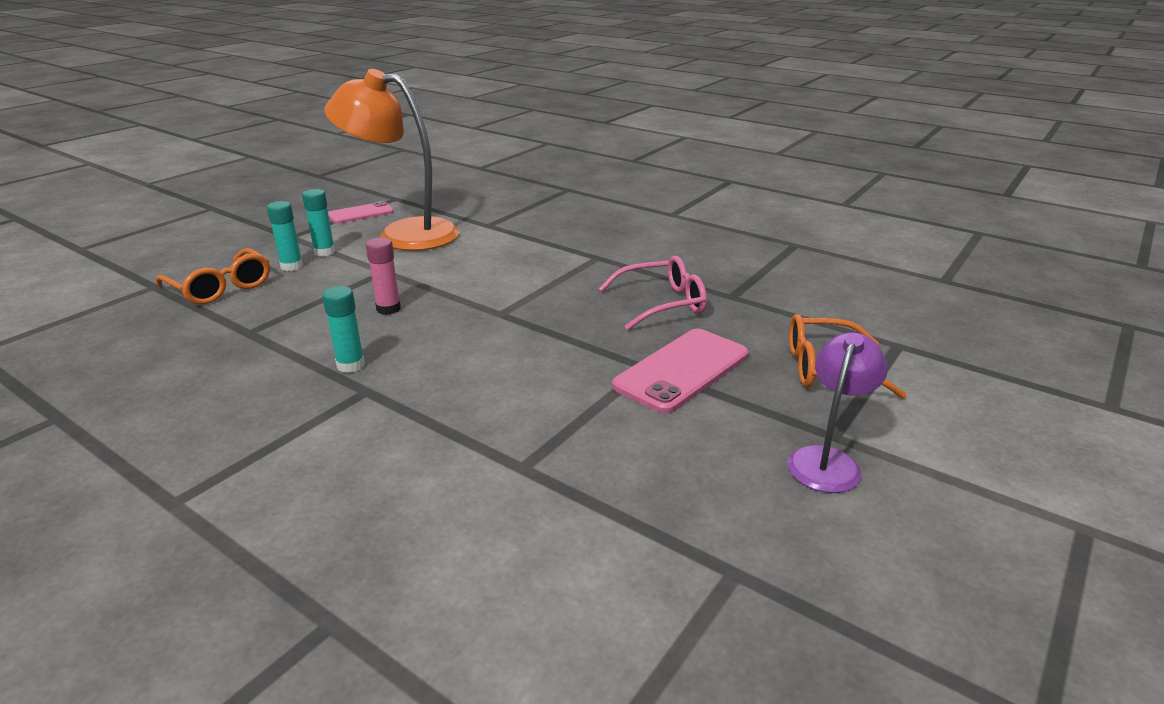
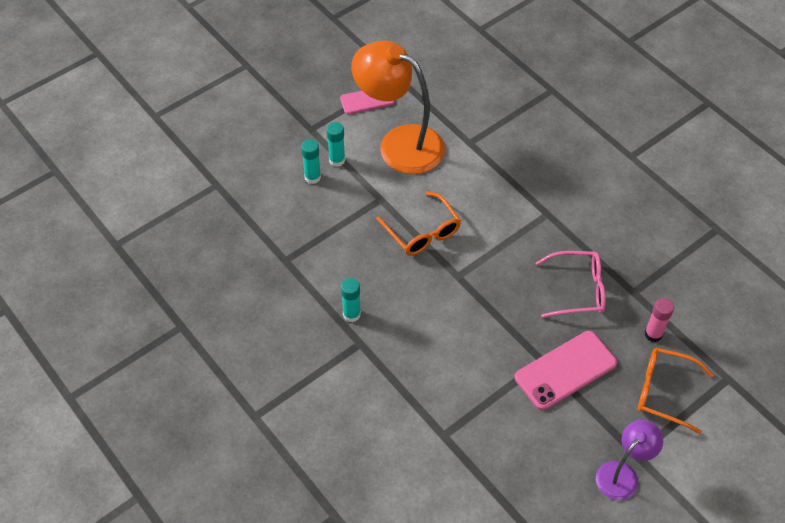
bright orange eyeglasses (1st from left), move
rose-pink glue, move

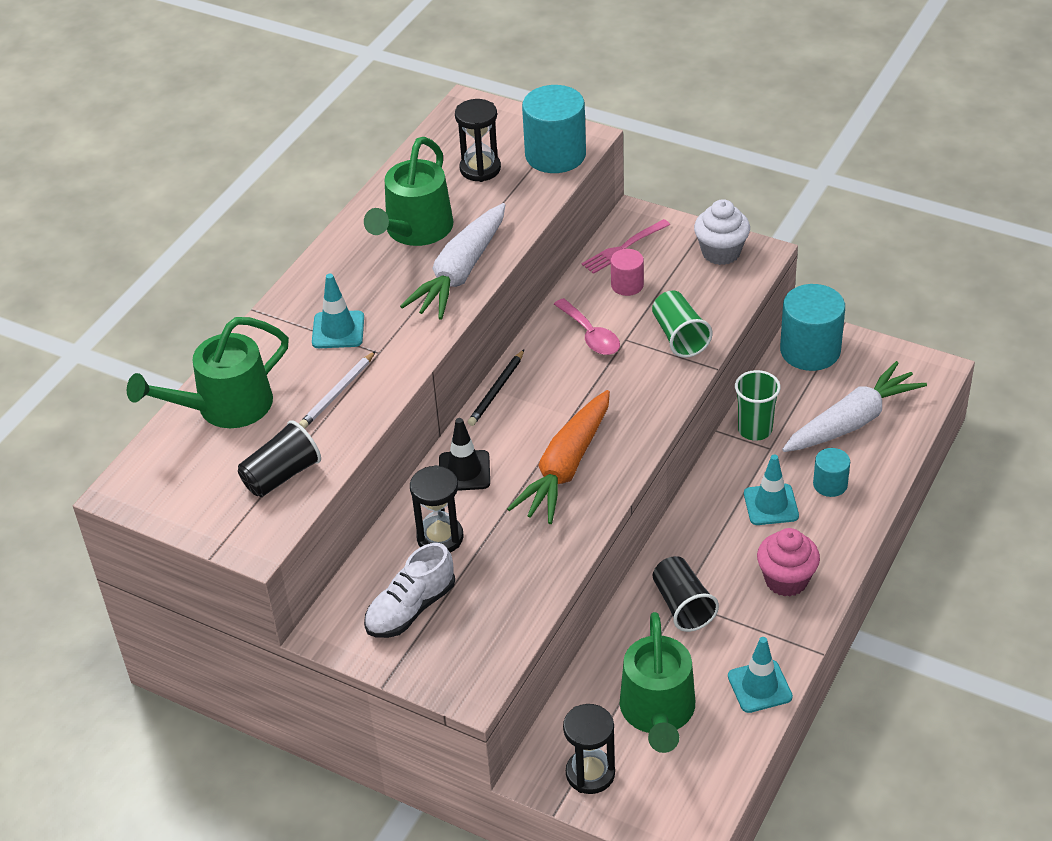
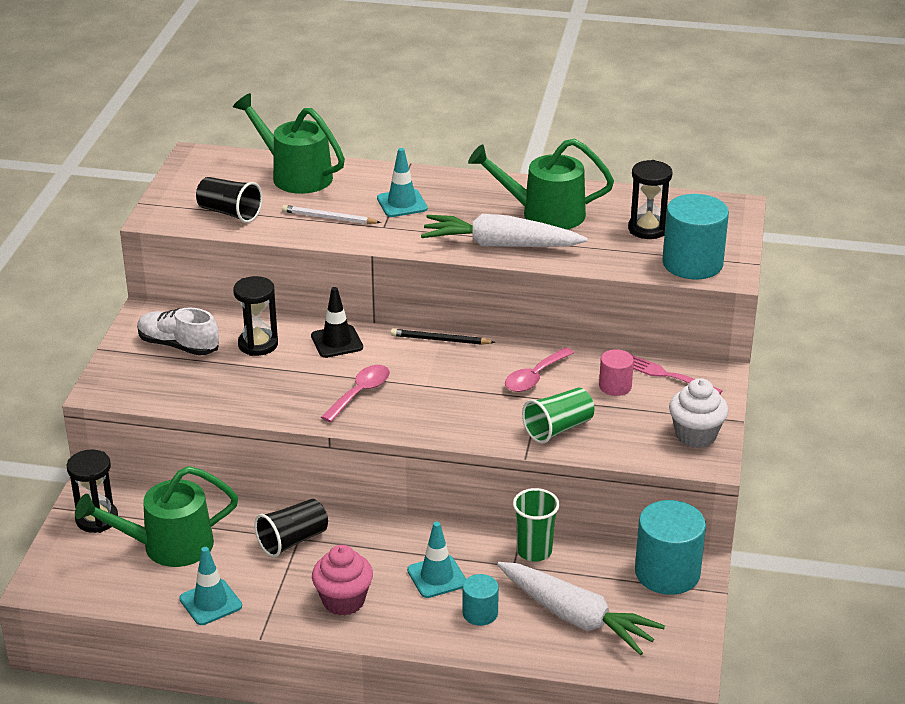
bright orange toy carrot -> rose-pink tablespoon (1st from left)

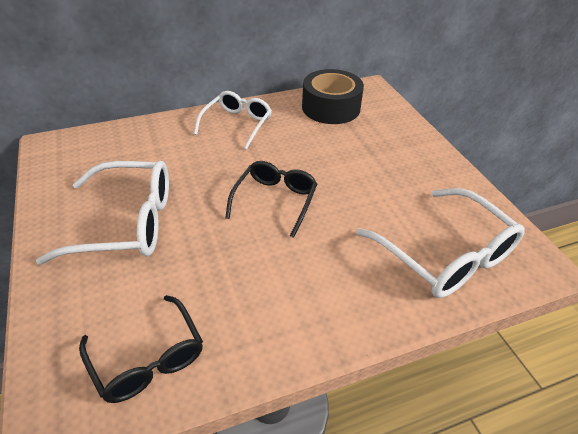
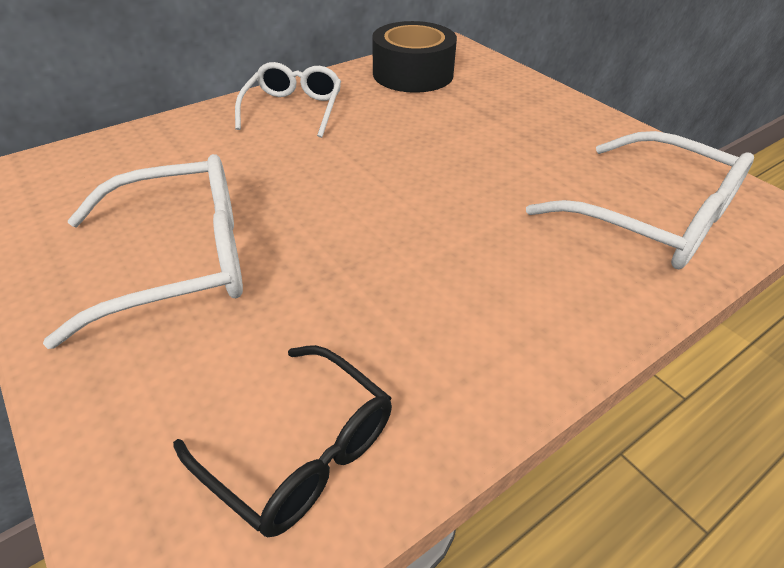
ebony eyeglasses (2nd from left) -> none

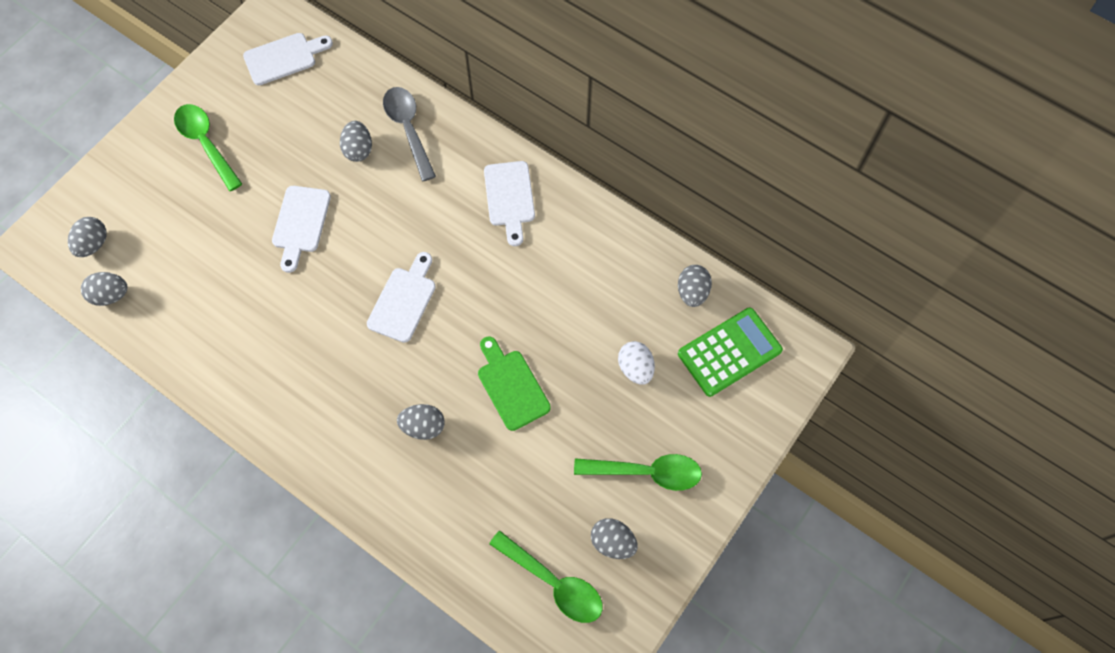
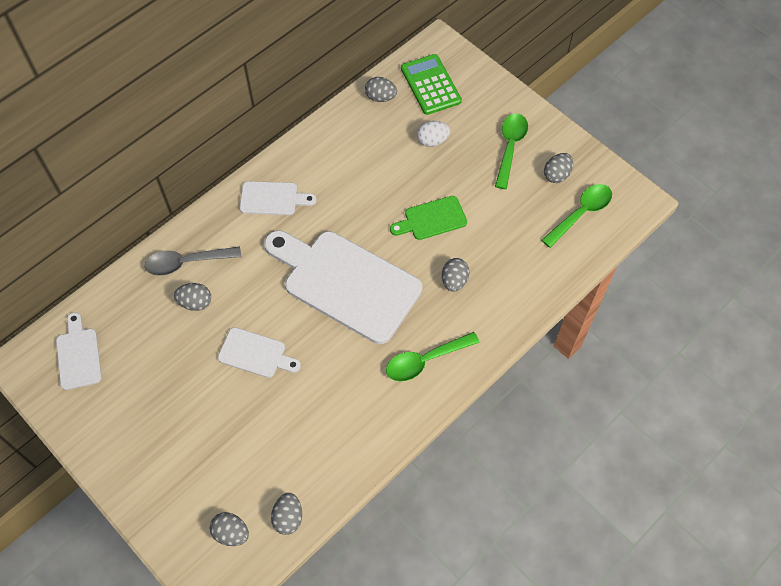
leaf-green tablespoon (1st from left), move
snow-white bread board (3rd from left in the first image) -> snow-white bread board (4th from left), x2.10

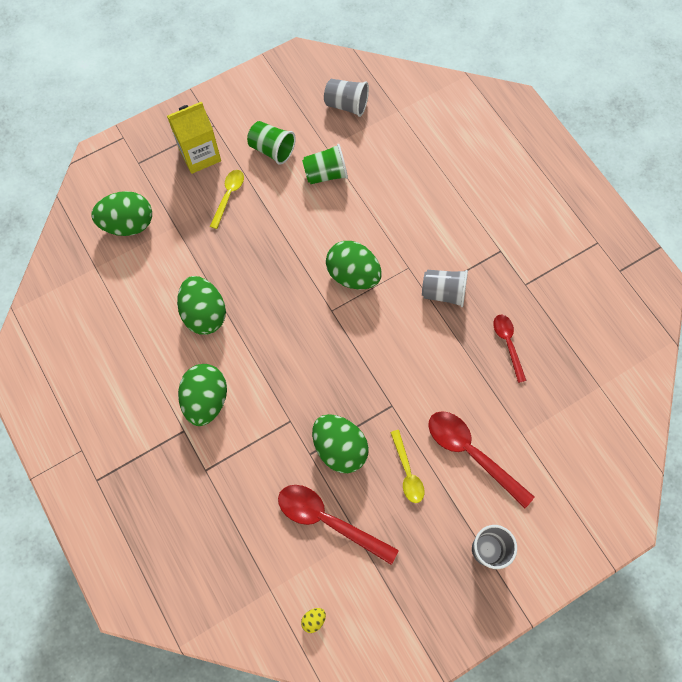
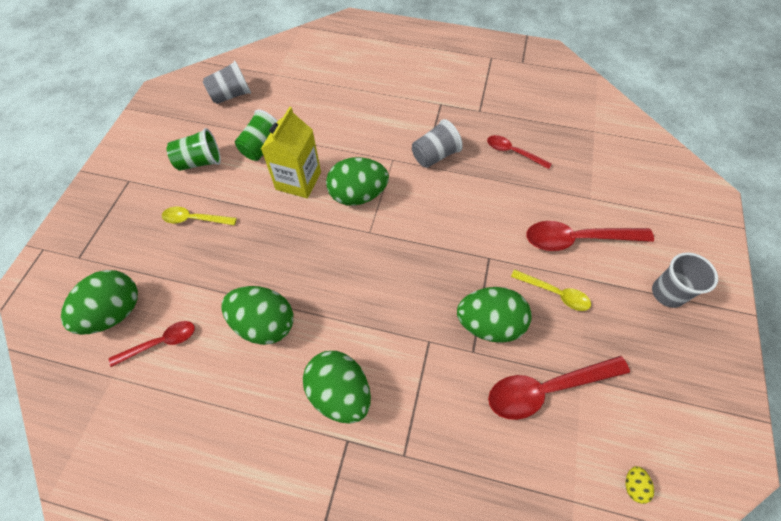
none -> red tablespoon (1st from left)
bright yellow juice carton, move
bright yellow tablespoon (1st from left), 60 degrees counterclockwise

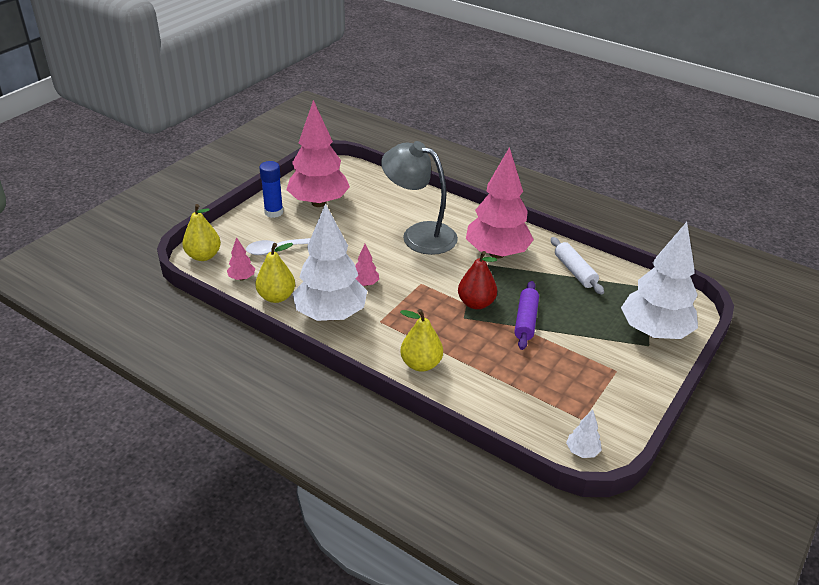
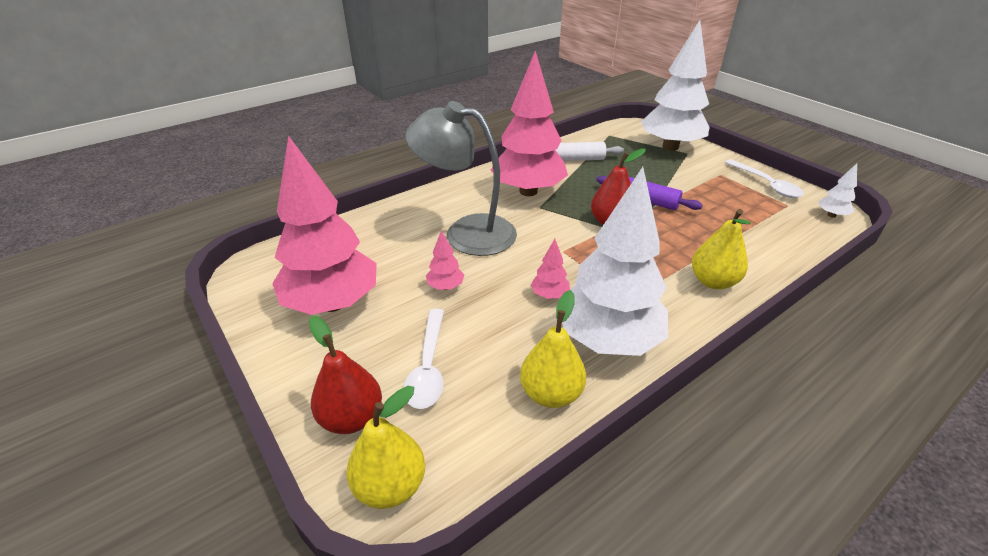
cobalt glue -> none
none -> red pear (1st from left)
none -> snow-white tablespoon (2nd from left)
rose-pink toy tree (1st from left in the first image) -> rose-pink toy tree (2nd from left), move
gray lamp, 60 degrees clockwise

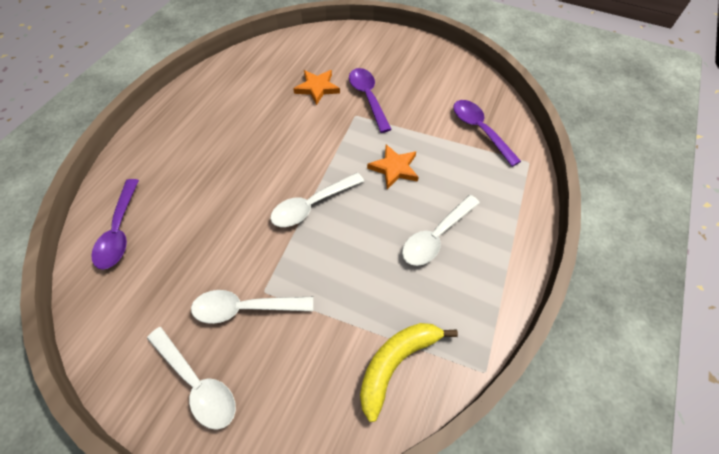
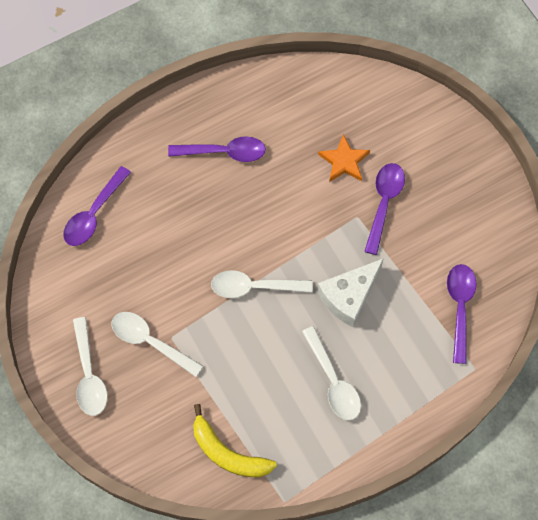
none -> purple tablespoon (2nd from left)
bright orange star shape (2nd from left) -> snow-white cheese
bright yellow banana fruit, 135 degrees counterclockwise
snow-white tablespoon (4th from left), 105 degrees counterclockwise

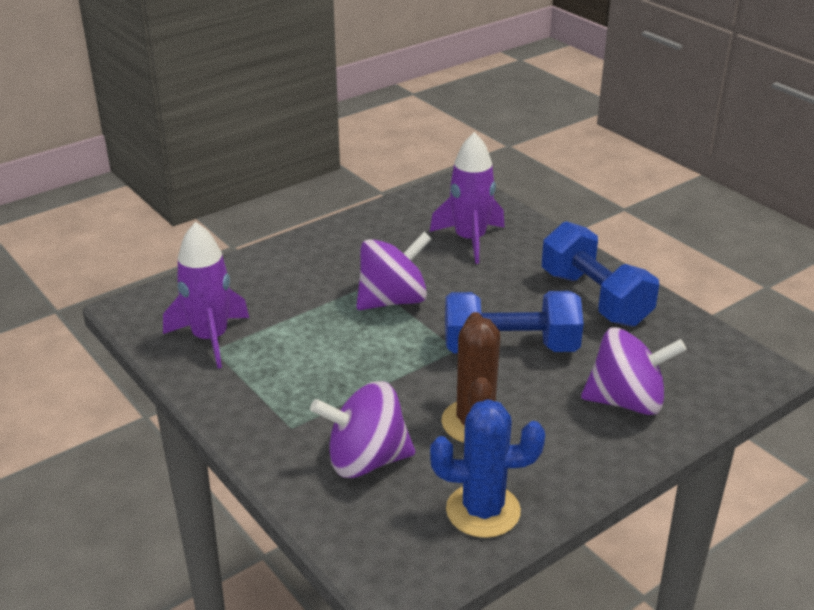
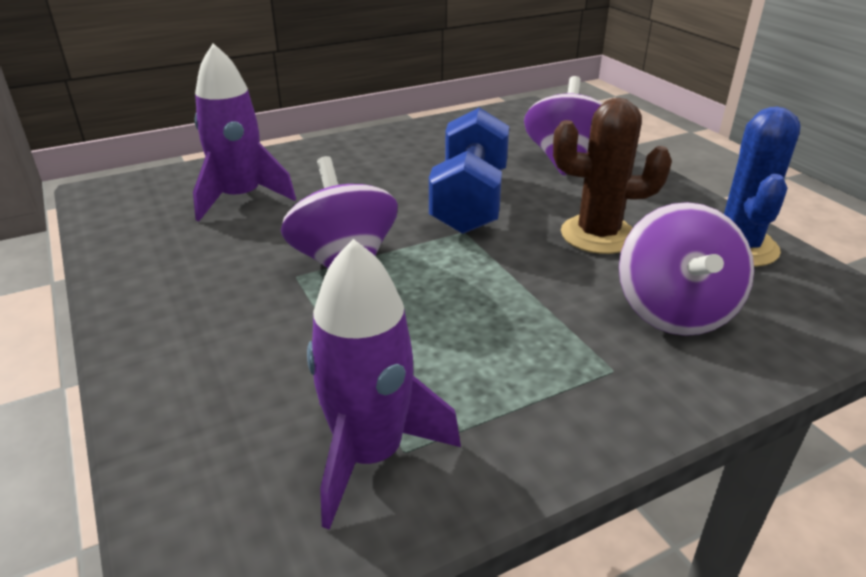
cobalt dumbbell (2nd from left) -> none

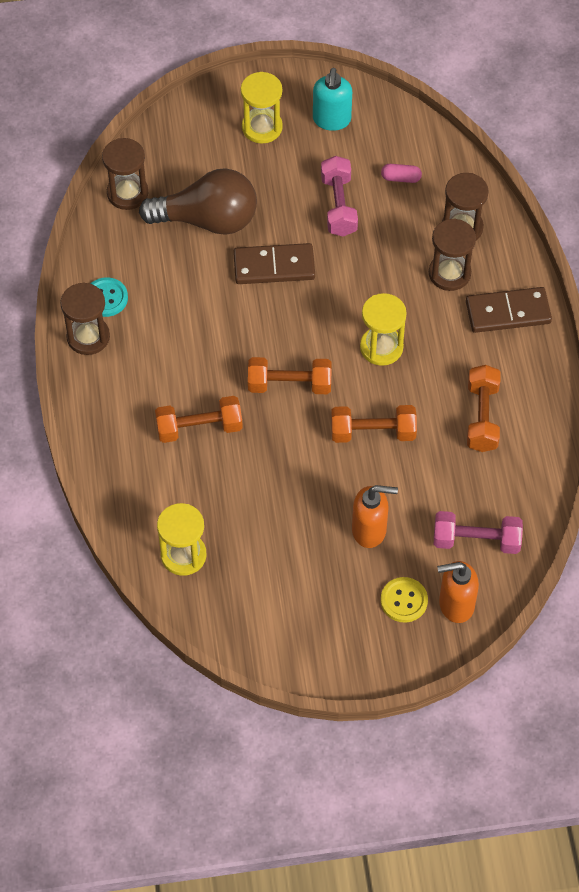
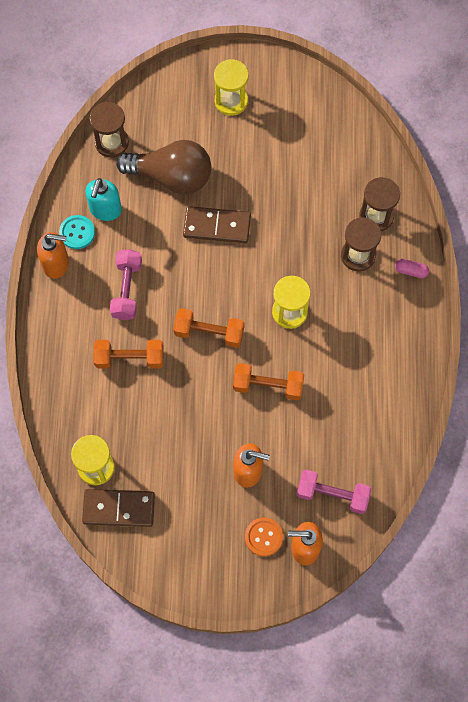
bright orange dumbbell (4th from left) -> none
turquoise pump bottle, move
rose-pink dumbbell (1st from left), move
rose-pink capsule, move
dark brown domino piece (2nd from left in the first image) -> dark brown domino piece (1st from left), move
dark brown sandglass (1st from left) -> bright orange pump bottle (1st from left)
bright yellow sewing button -> bright orange sewing button

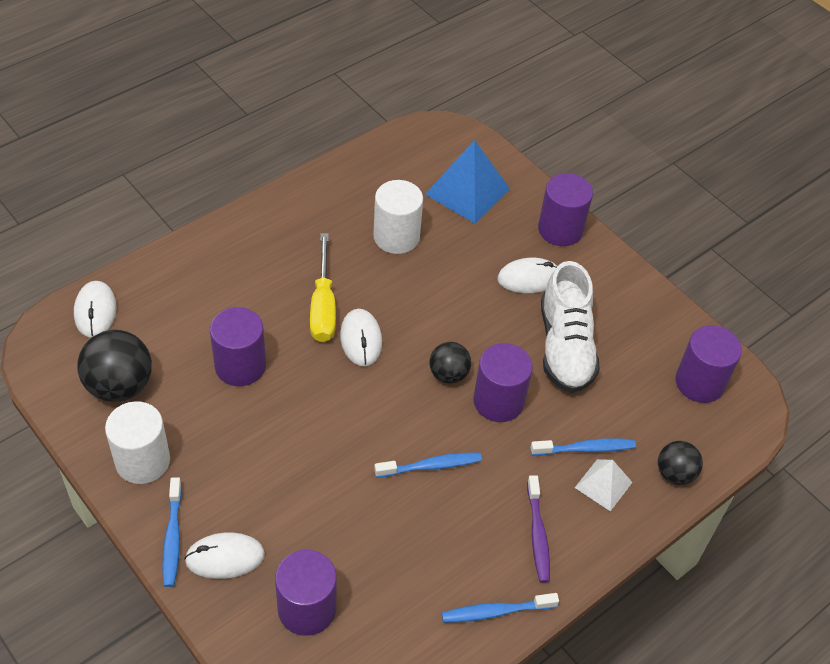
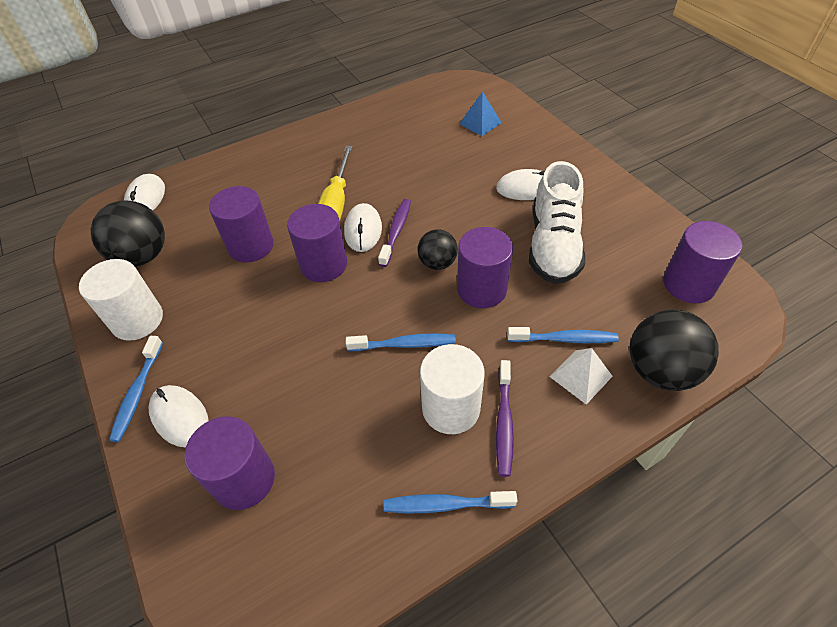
none -> purple tooth brush (1st from left)
snow-white cylinder shape (2nd from left), move
purple cylinder shape (4th from left in the first image) -> purple cylinder shape (3rd from left), move
snow-white mouse (2nd from left), 45 degrees clockwise
cobalt solid pyramid, x0.58
ebony play ball (3rd from left), x1.66

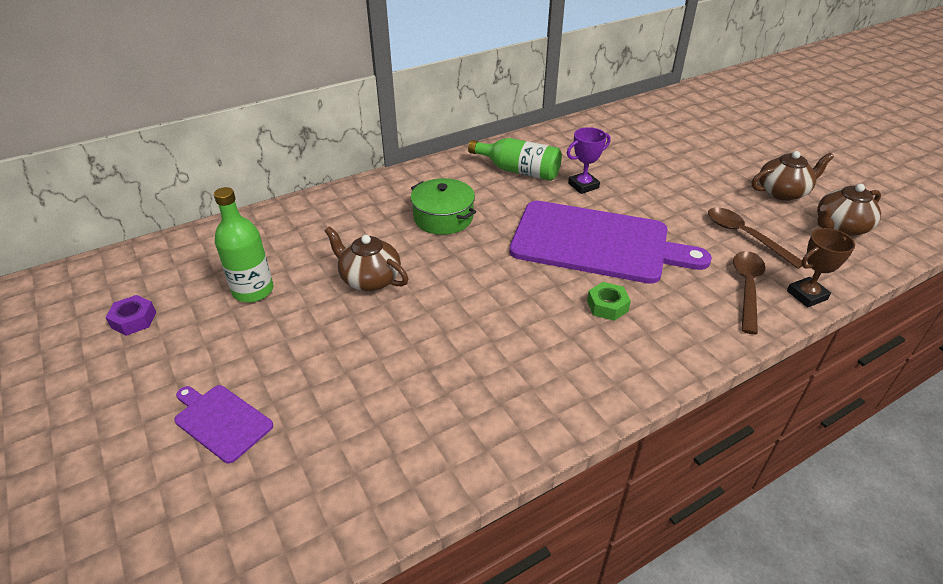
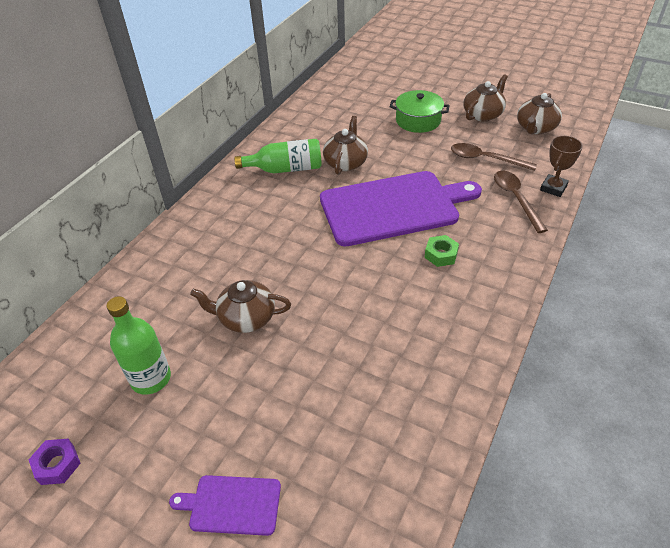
leaf-green pot, move
purple prize cup -> dark brown teapot (2nd from left)

